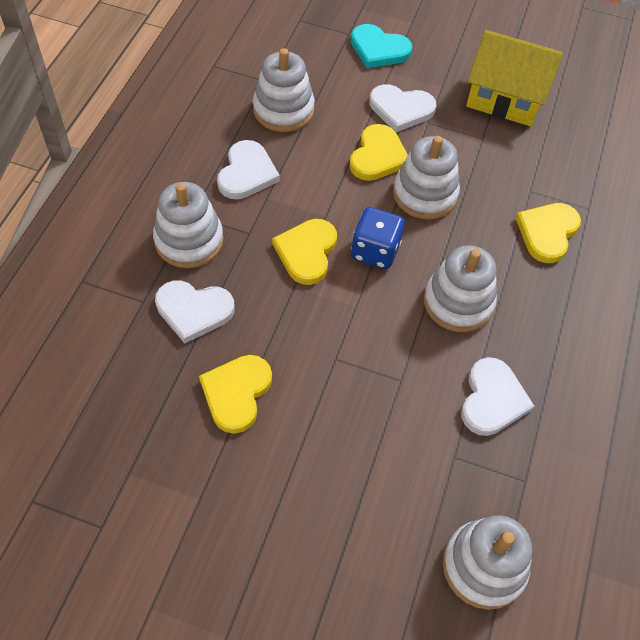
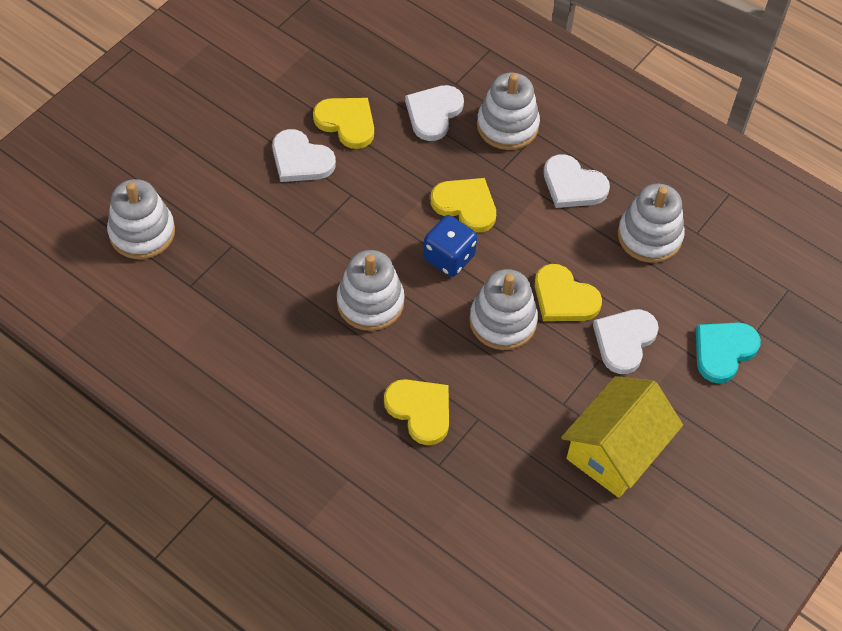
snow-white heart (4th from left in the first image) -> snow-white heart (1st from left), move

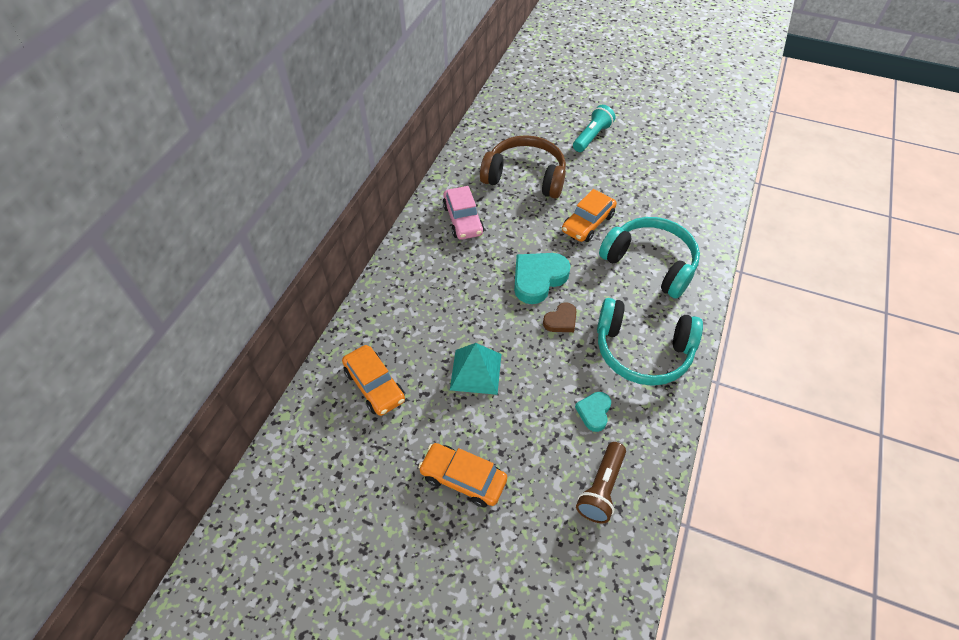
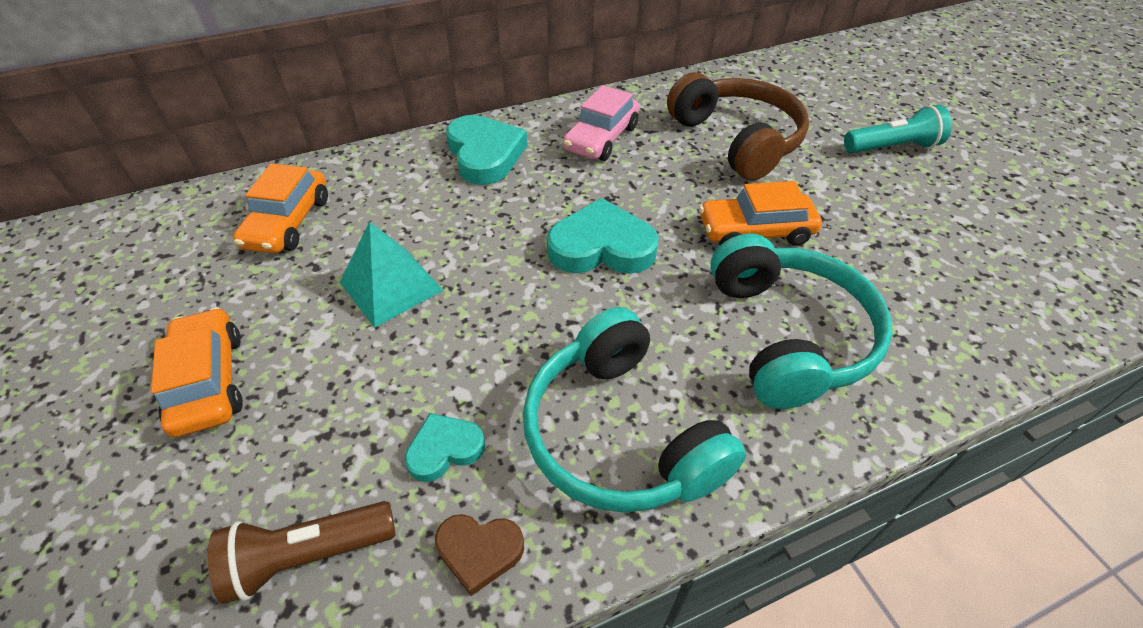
none -> turquoise heart (2nd from left)
dark brown heart, move

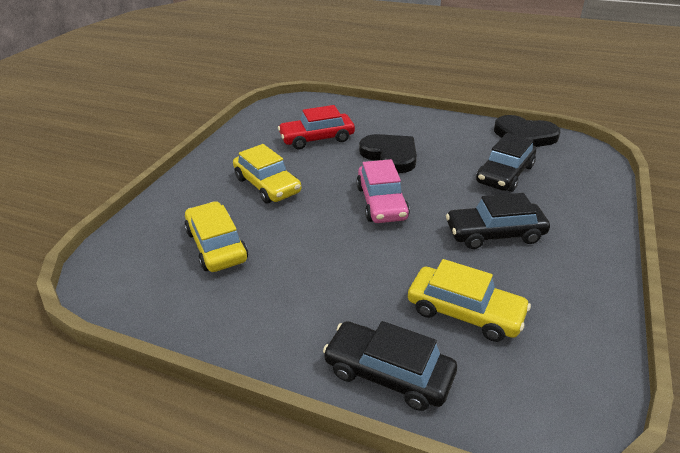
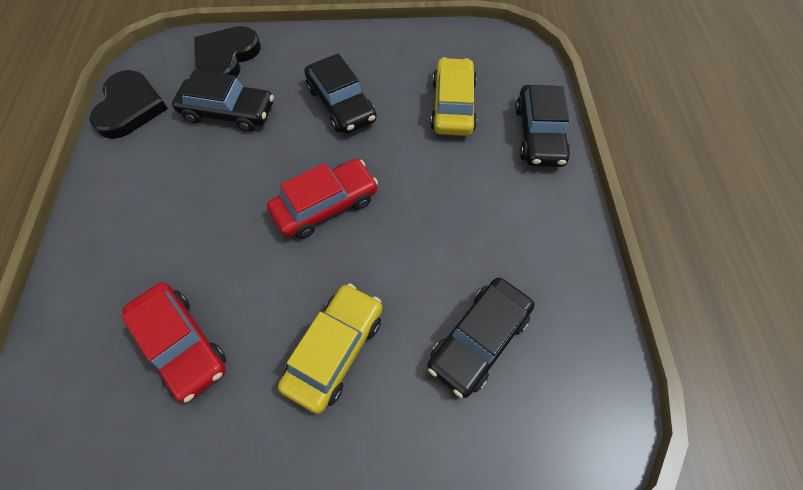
ebony heart (1st from left in the first image) -> ebony heart (2nd from left), move
bright yellow toy car (1st from left) -> ebony toy car (3rd from left)
rose-pink toy car -> red toy car (2nd from left)

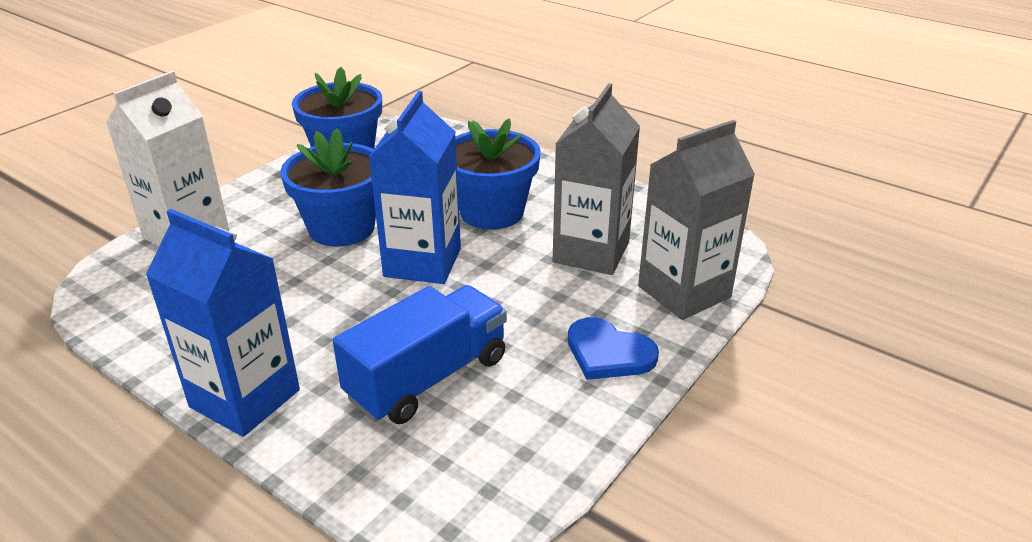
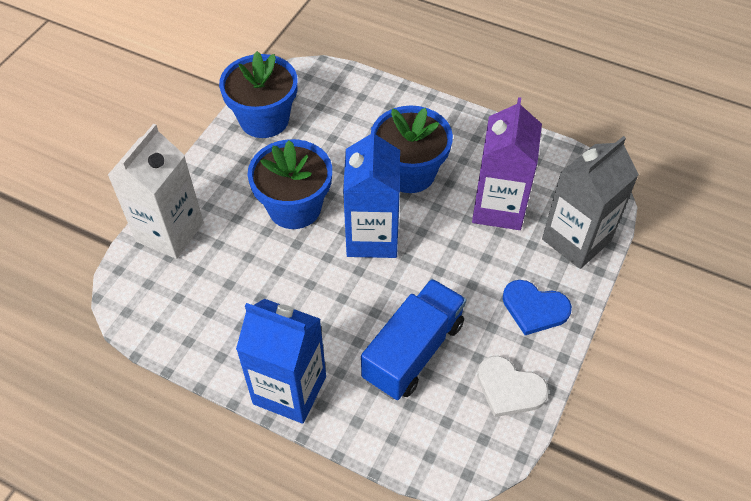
none -> snow-white heart
gray juice carton (1st from left) -> purple juice carton

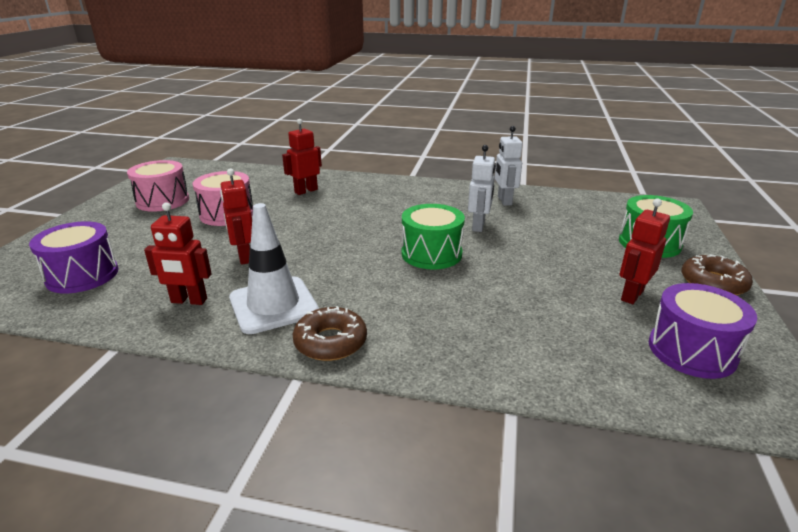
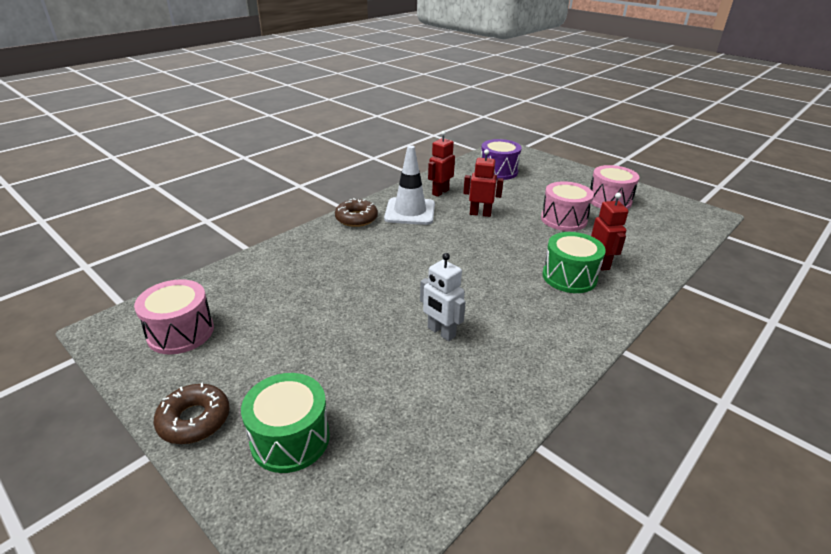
snow-white toy robot (2nd from left) -> none
red toy robot (4th from left) -> none
leaf-green drum (1st from left in the first image) -> leaf-green drum (2nd from left), move
purple drum (2nd from left) -> rose-pink drum (1st from left)

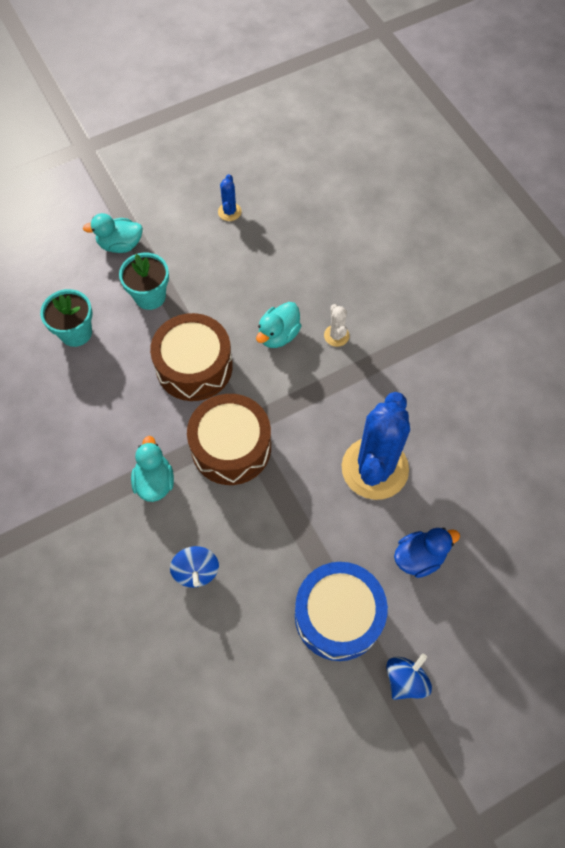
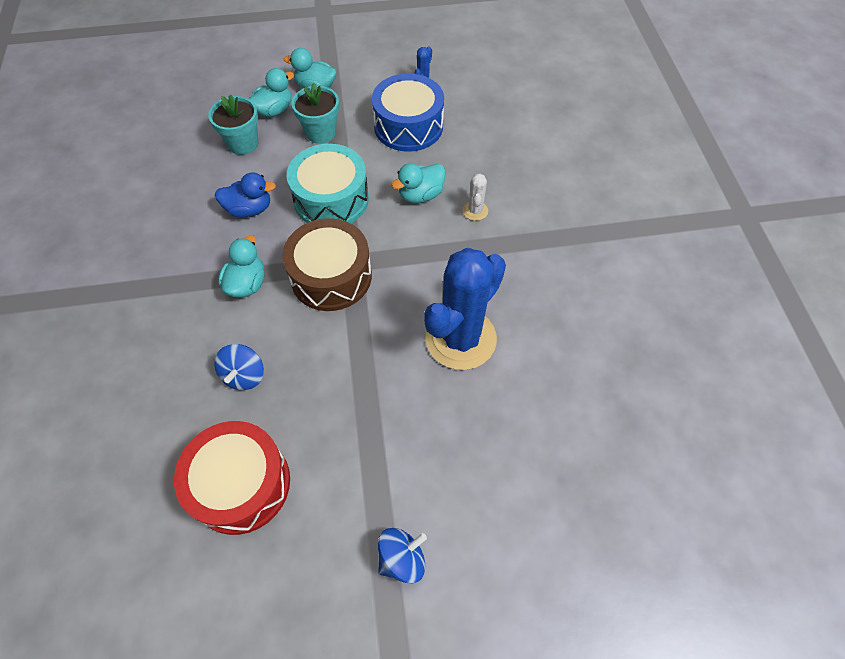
none -> red drum
none -> turquoise rubber duck (2nd from left)
cobalt drum, move
cobalt rubber duck, move
dark brown drum (1st from left) -> turquoise drum

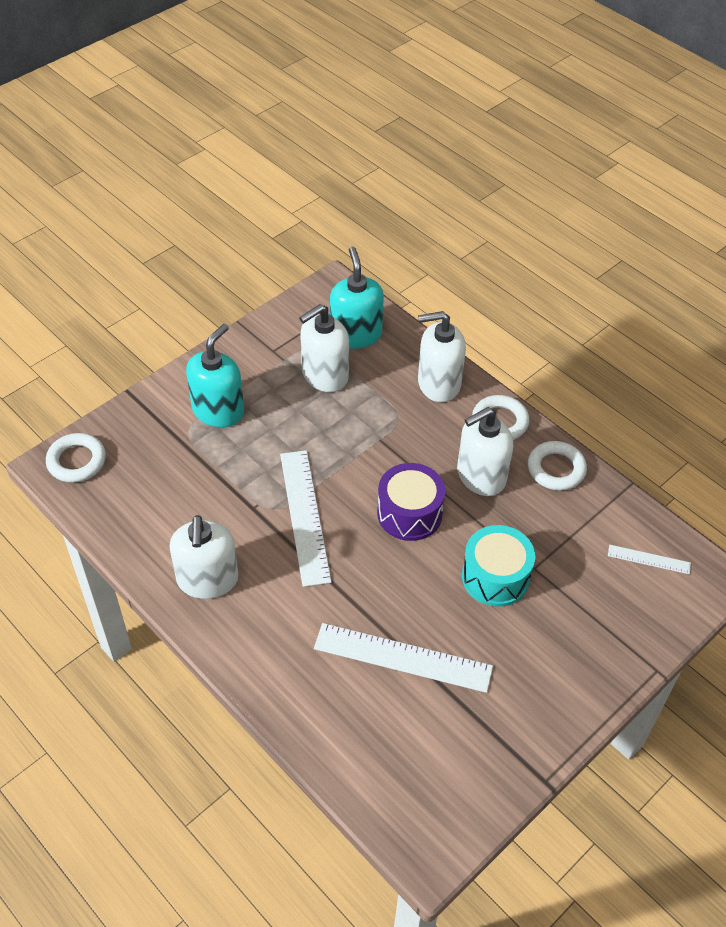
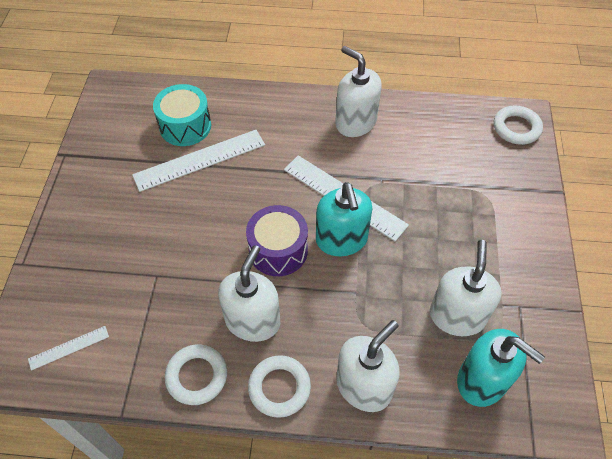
turquoise pump bottle (1st from left), move
turquoise drum, move

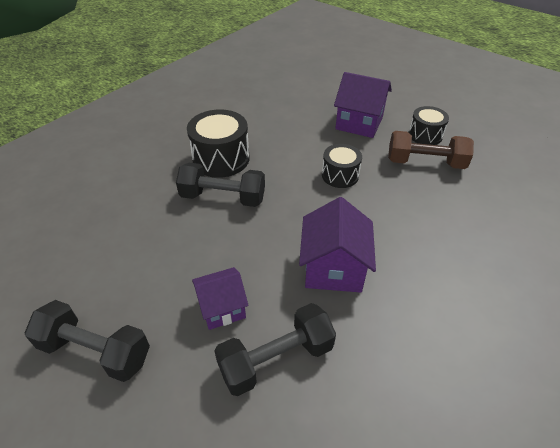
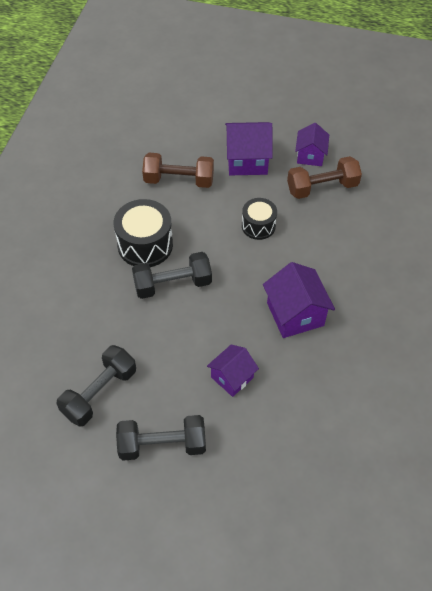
none -> dark brown dumbbell (1st from left)
ebony dumbbell (3rd from left in the first image) -> ebony dumbbell (1st from left), move
ebony drum (3rd from left) -> purple cottage (4th from left)

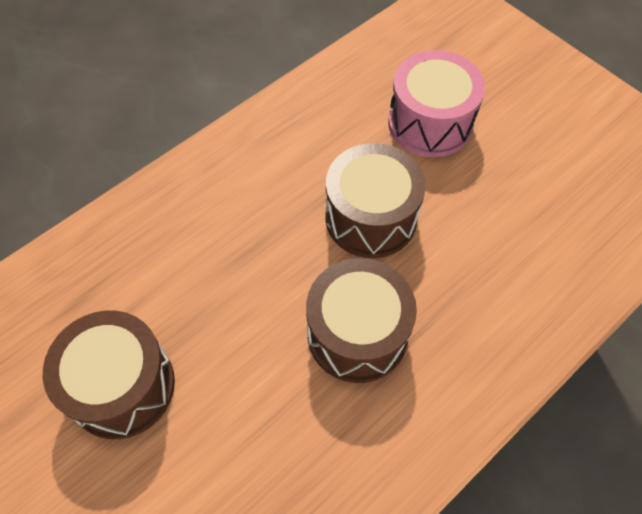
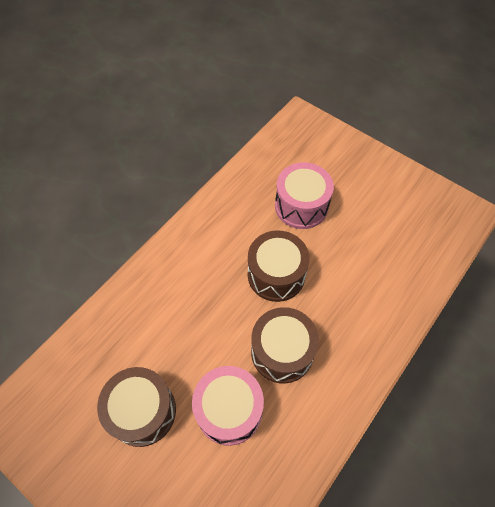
none -> rose-pink drum (1st from left)

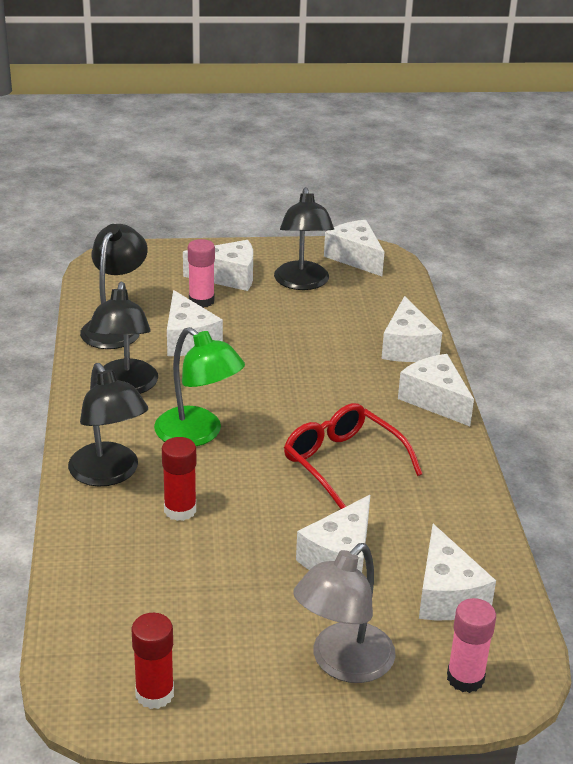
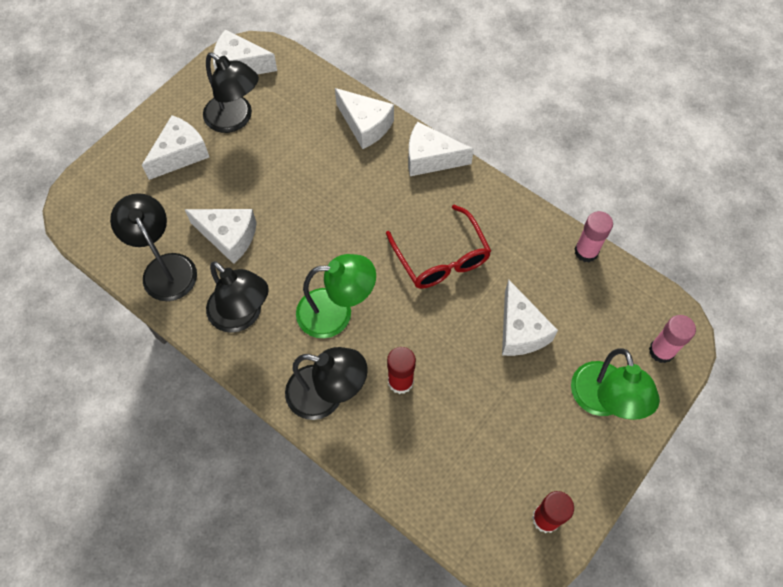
snow-white cheese (7th from left) -> none
rose-pink glue (1st from left), move
gray lamp -> leaf-green lamp (2nd from left)
red eyeglasses, 120 degrees counterclockwise

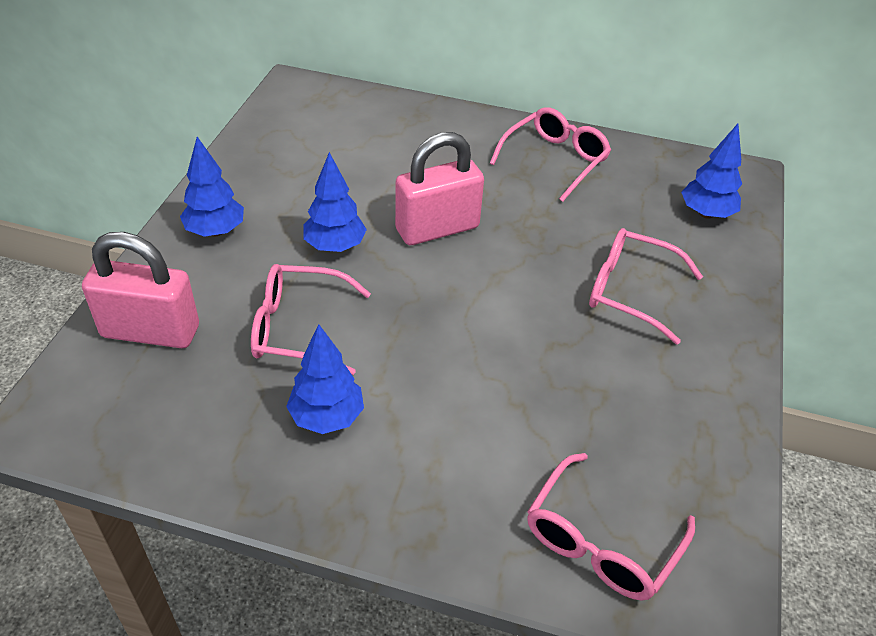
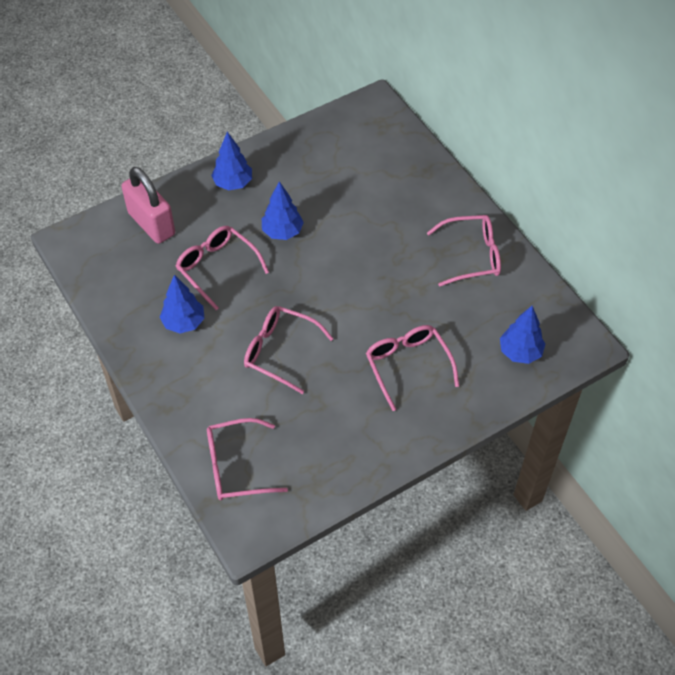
rose-pink lock (2nd from left) -> none
none -> rose-pink eyeglasses (3rd from left)

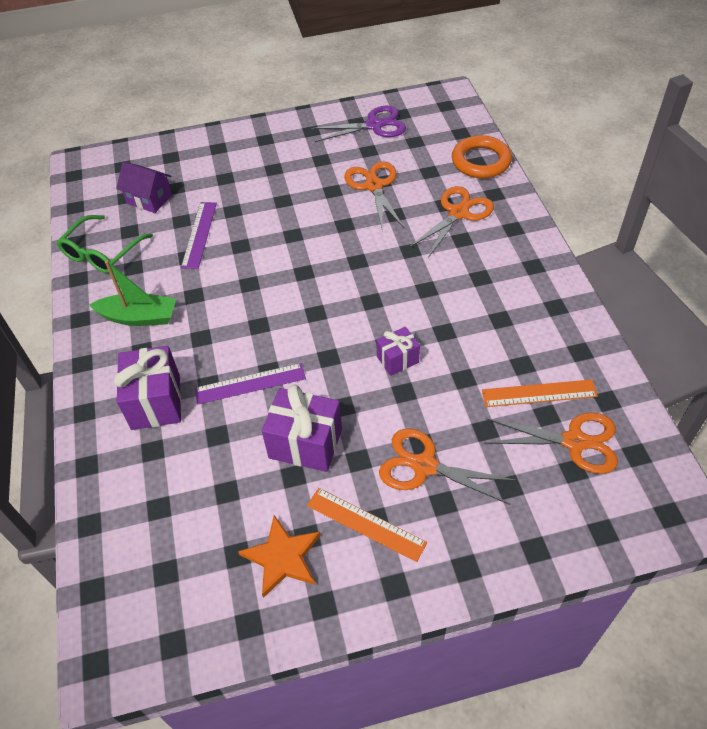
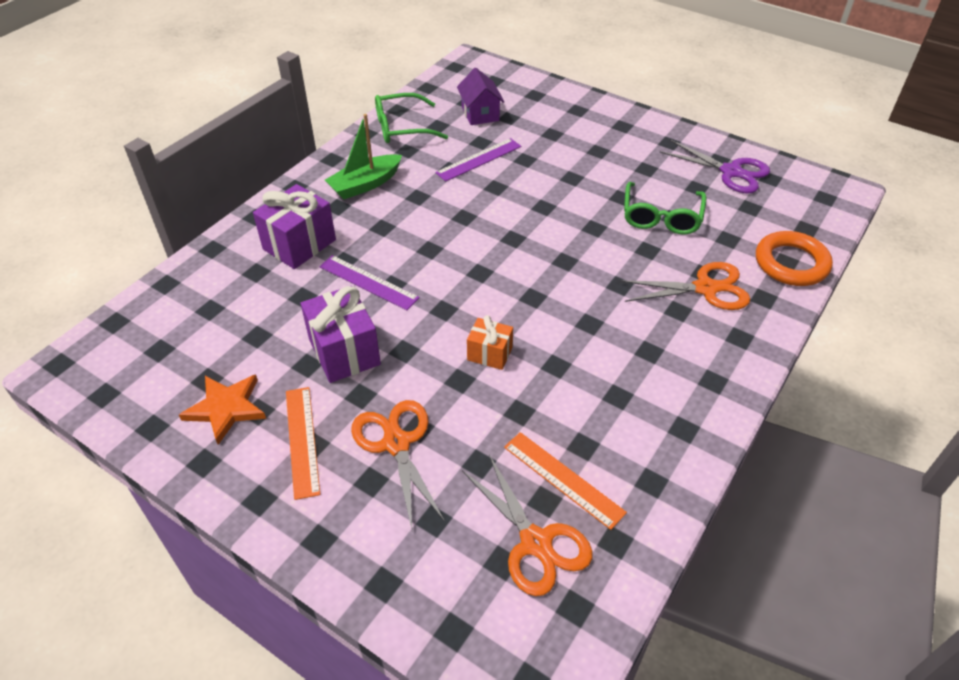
bright orange scissors (1st from left) -> leaf-green eyeglasses (2nd from left)
purple gift (3rd from left) -> bright orange gift
leaf-green toy boat, 90 degrees clockwise

